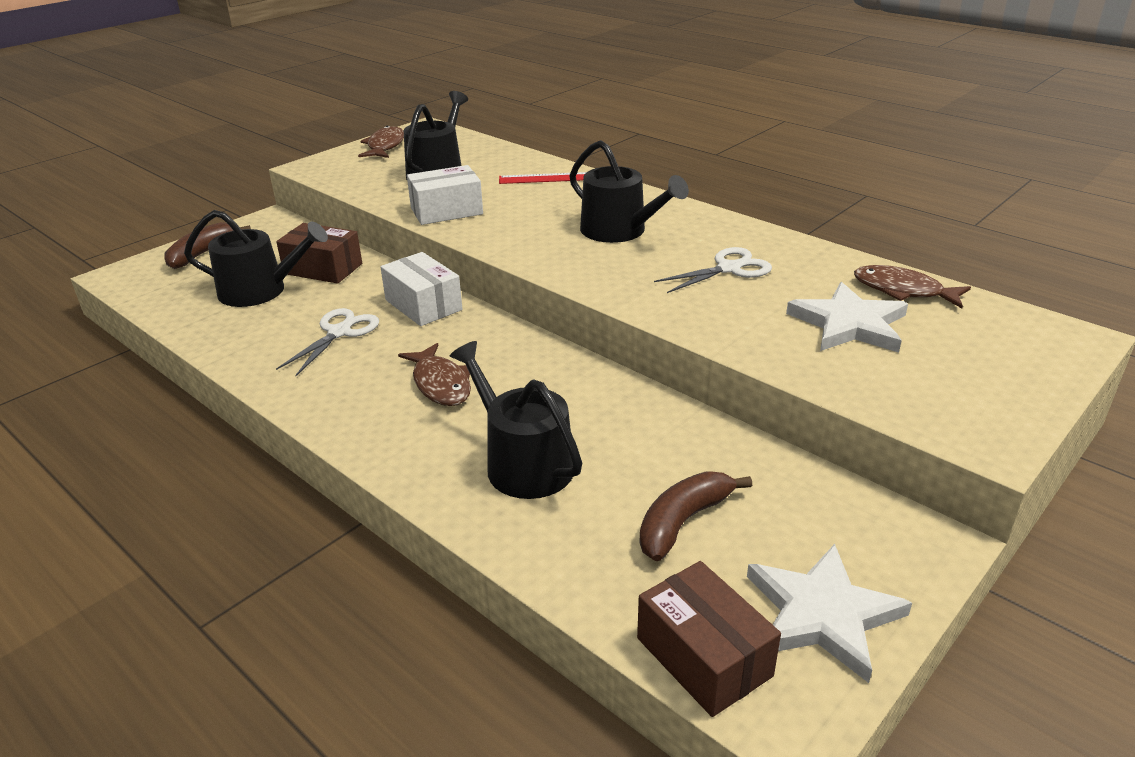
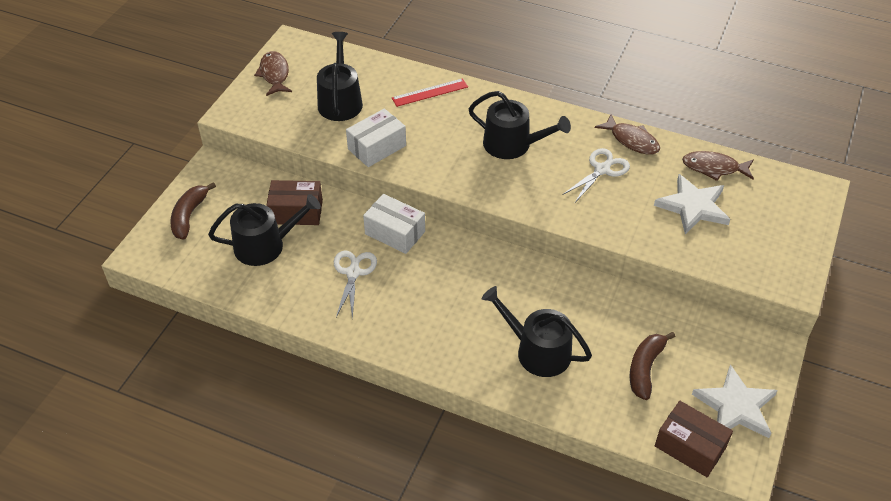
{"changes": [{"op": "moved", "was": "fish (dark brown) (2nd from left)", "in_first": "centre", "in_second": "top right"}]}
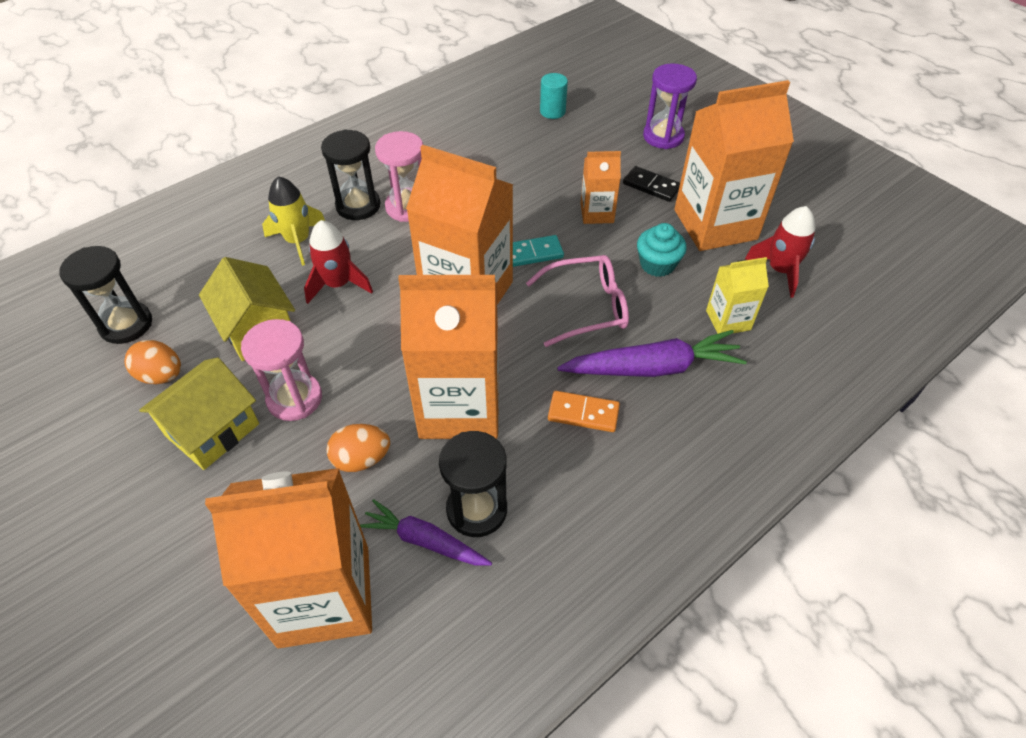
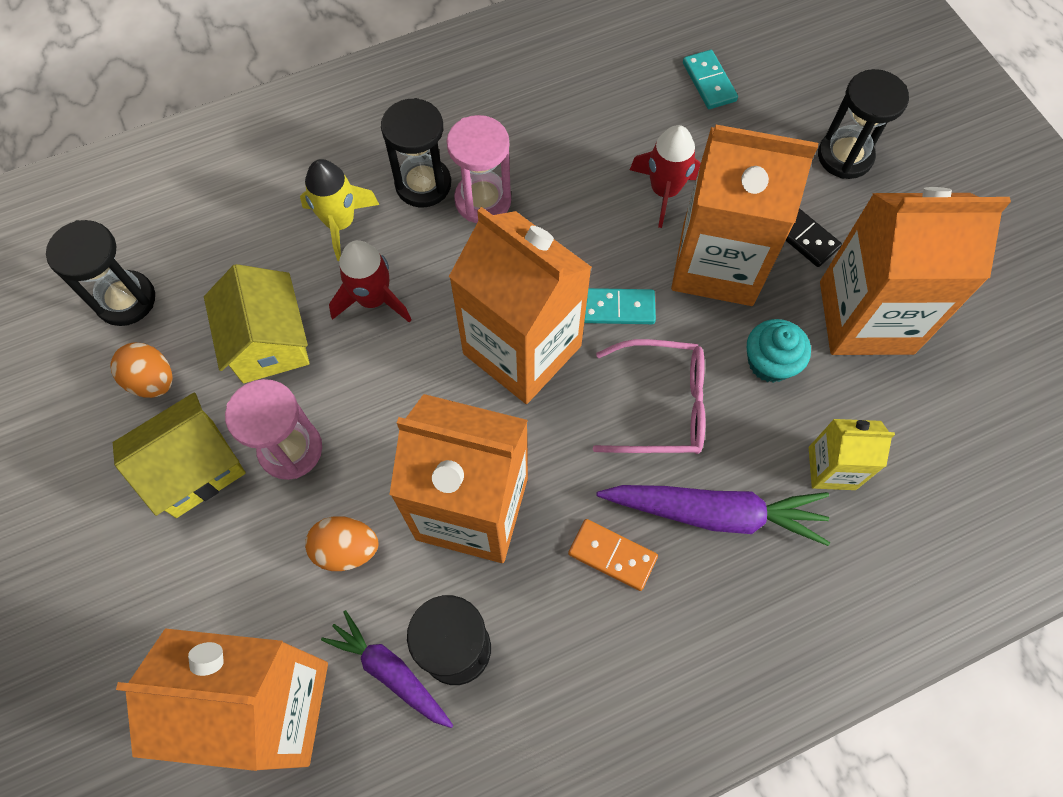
{"changes": [{"op": "recoloured", "was": "hourglass (royal purple)", "now": "hourglass (ebony) (4th from left)", "in_first": "top centre", "in_second": "top right"}, {"op": "replaced", "was": "cylinder shape (aqua)", "now": "domino tile (aqua) (2nd from left)", "in_first": "top centre", "in_second": "top right"}, {"op": "resized", "was": "juice carton (bright orange) (4th from left)", "in_first": "top centre", "in_second": "top right", "ratio": 2.04}, {"op": "moved", "was": "toy rocket (crimson) (2nd from left)", "in_first": "middle right", "in_second": "top centre"}]}
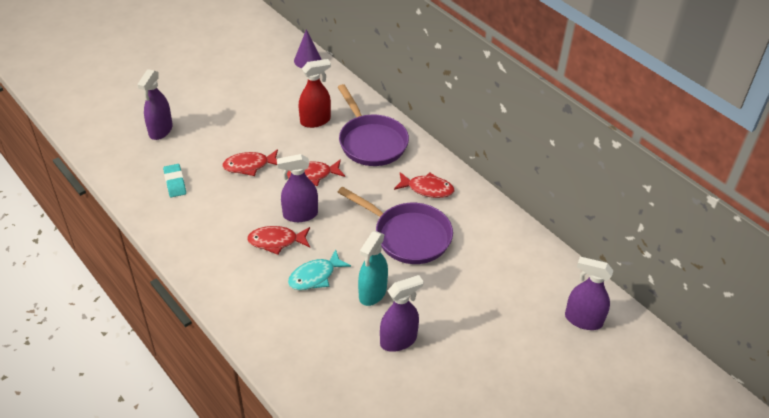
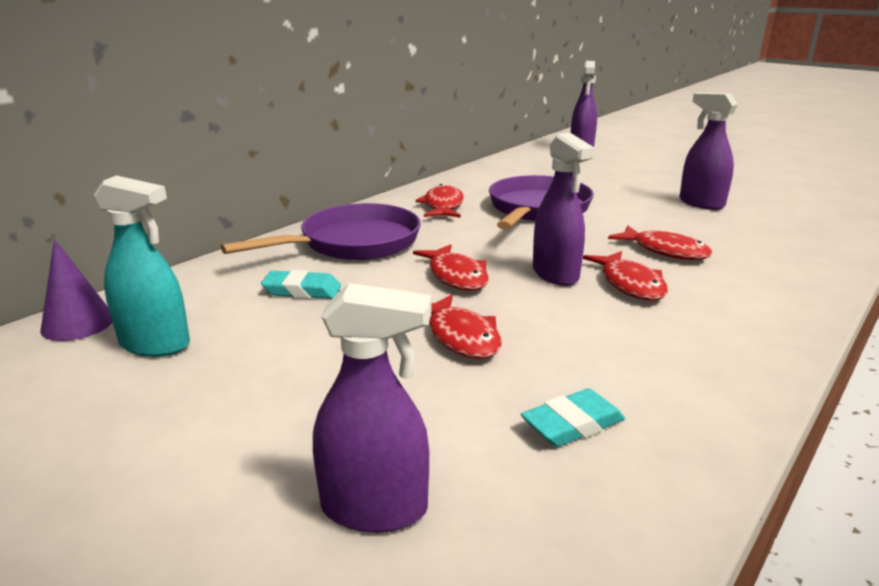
{"changes": [{"op": "replaced", "was": "spray bottle (crimson)", "now": "eraser (aqua) (1st from left)", "in_first": "top centre", "in_second": "centre"}, {"op": "moved", "was": "spray bottle (aqua)", "in_first": "centre", "in_second": "middle left"}, {"op": "recoloured", "was": "fish (aqua)", "now": "fish (crimson) (5th from left)", "in_first": "centre", "in_second": "middle right"}]}
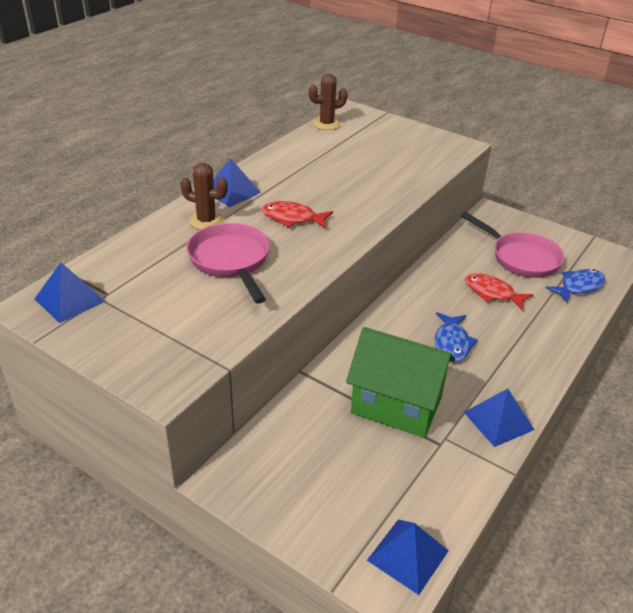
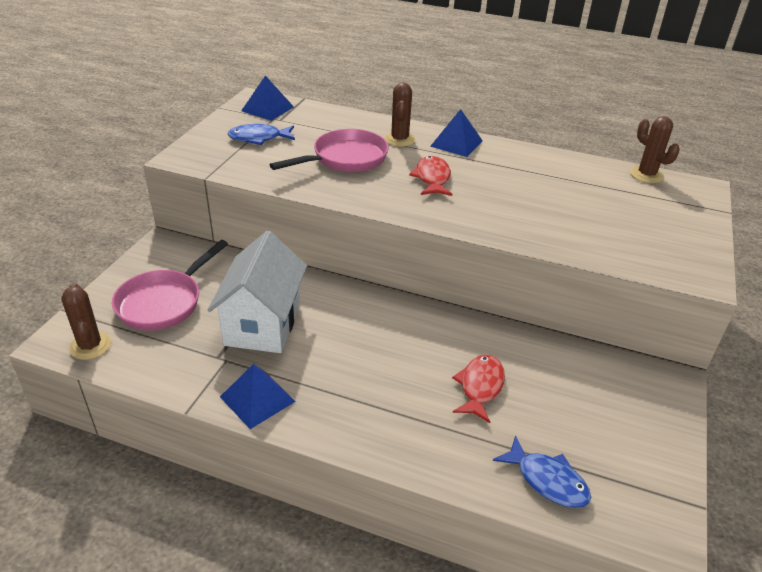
{"changes": [{"op": "moved", "was": "frying pan (pink) (2nd from left in the first image)", "now": "frying pan (pink) (1st from left)", "in_first": "middle right", "in_second": "middle left"}, {"op": "moved", "was": "fish (blue) (1st from left)", "in_first": "middle right", "in_second": "top centre"}, {"op": "recoloured", "was": "house (green)", "now": "house (white)", "in_first": "centre", "in_second": "centre"}, {"op": "replaced", "was": "pyramid (blue) (3rd from left)", "now": "cactus (dark brown) (1st from left)", "in_first": "bottom centre", "in_second": "middle left"}]}
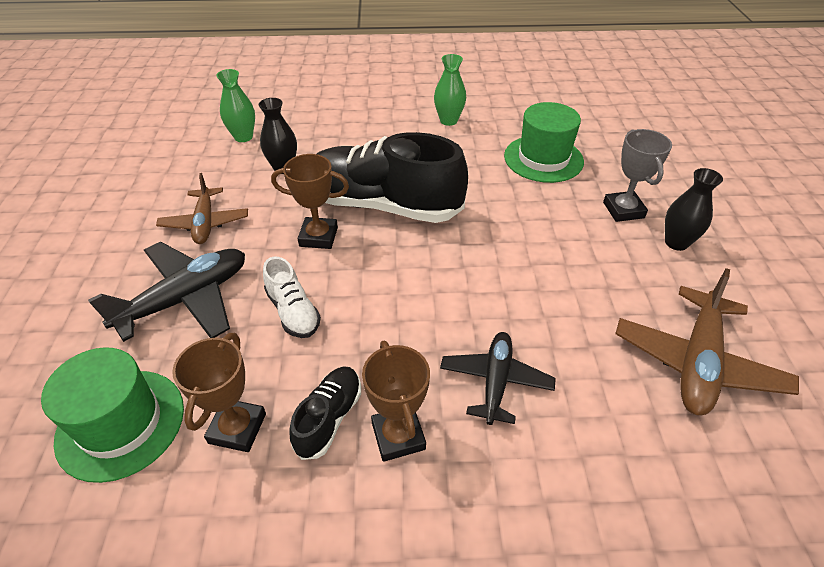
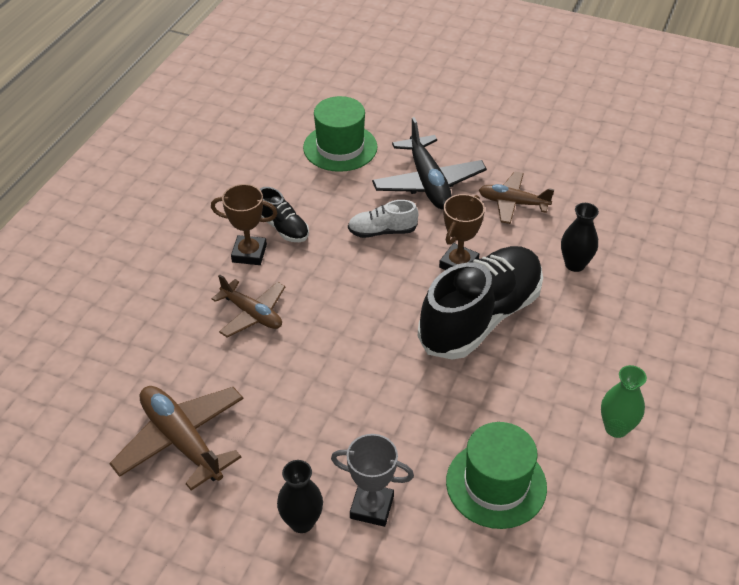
{"changes": [{"op": "removed", "was": "vase (green) (1st from left)", "in_first": "top left"}, {"op": "recoloured", "was": "aeroplane (ebony) (2nd from left)", "now": "aeroplane (dark brown) (2nd from left)", "in_first": "bottom centre", "in_second": "centre"}, {"op": "removed", "was": "award cup (dark brown) (1st from left)", "in_first": "bottom left"}]}
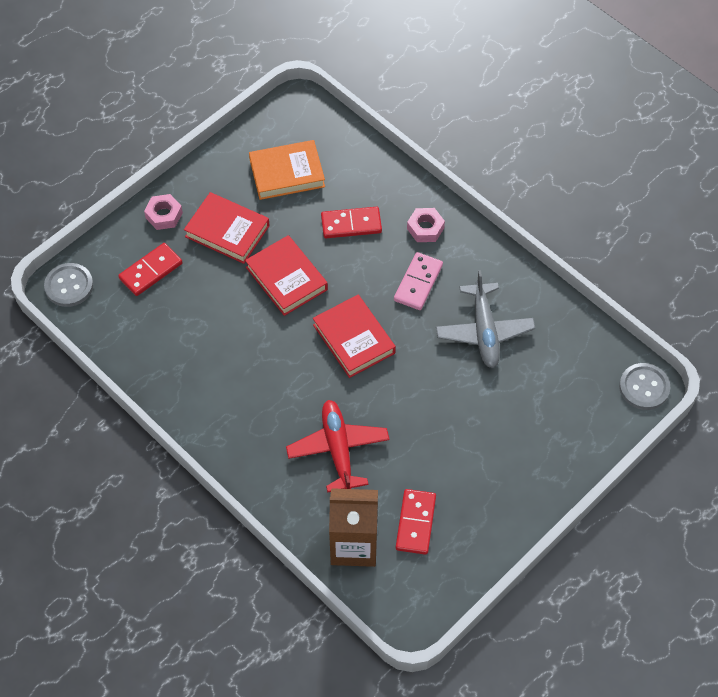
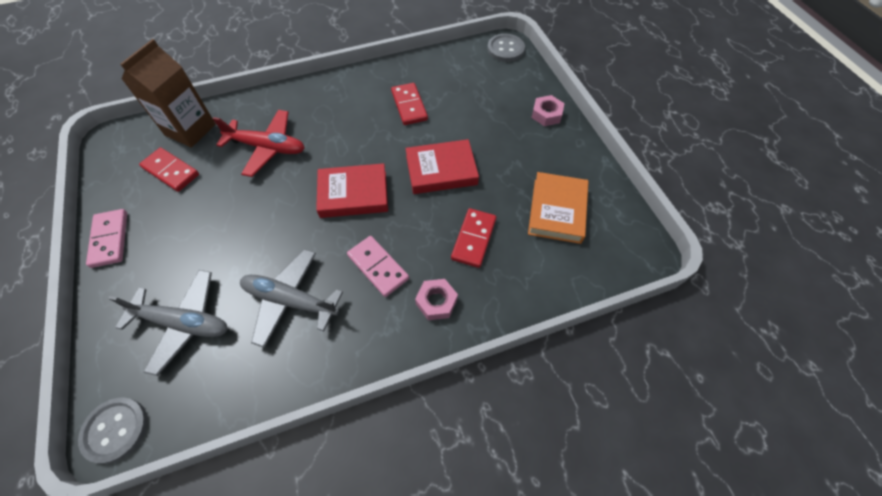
{"changes": [{"op": "removed", "was": "book (crimson) (1st from left)", "in_first": "top left"}, {"op": "moved", "was": "domino tile (crimson) (1st from left in the first image)", "now": "domino tile (crimson) (2nd from left)", "in_first": "middle left", "in_second": "top centre"}, {"op": "added", "now": "domino tile (pink) (1st from left)", "in_second": "middle left"}, {"op": "added", "now": "aeroplane (gray) (1st from left)", "in_second": "middle left"}]}
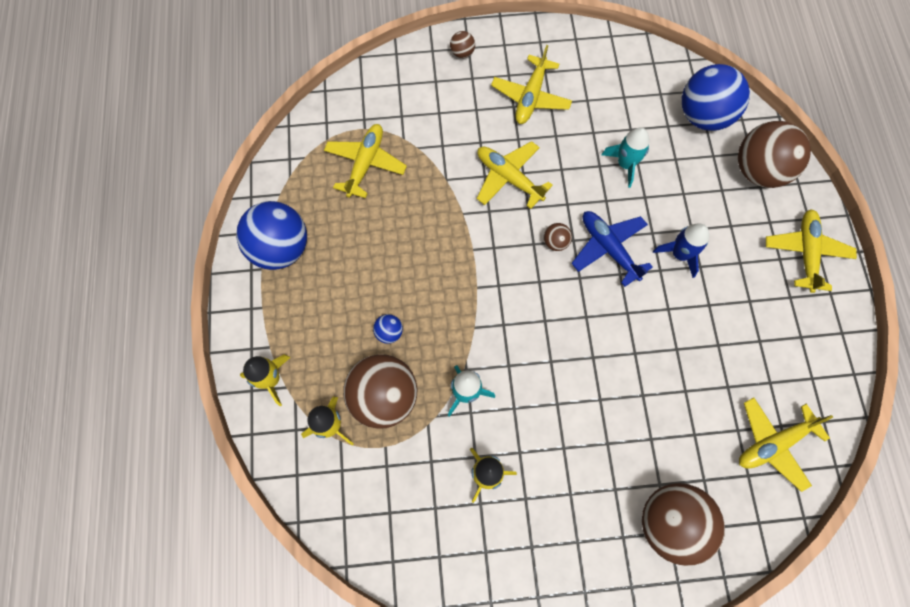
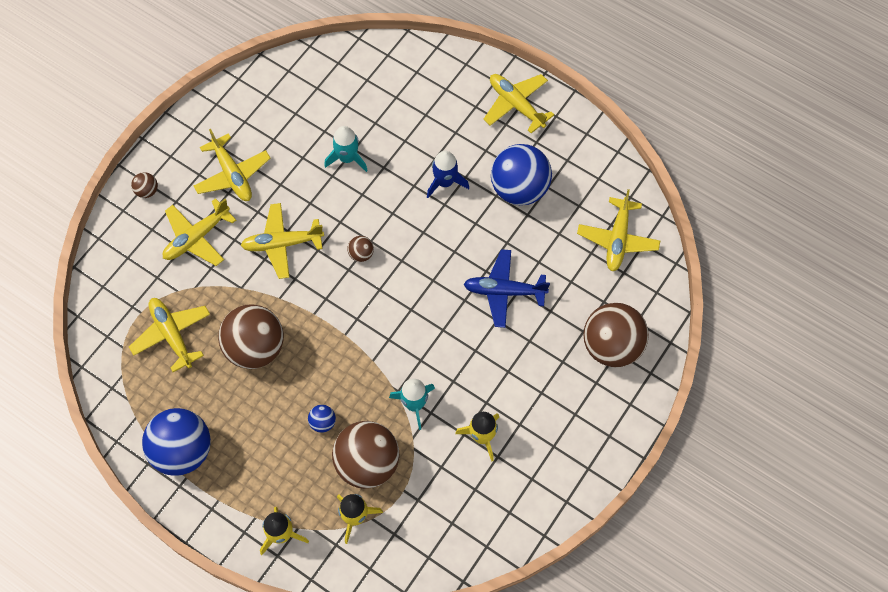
{"changes": [{"op": "moved", "was": "play ball (blue) (3rd from left)", "in_first": "top right", "in_second": "top centre"}, {"op": "moved", "was": "play ball (dark brown) (5th from left in the first image)", "now": "play ball (dark brown) (2nd from left)", "in_first": "top right", "in_second": "middle left"}, {"op": "moved", "was": "aeroplane (blue)", "in_first": "middle right", "in_second": "centre"}, {"op": "added", "now": "aeroplane (bright yellow) (2nd from left)", "in_second": "middle left"}]}
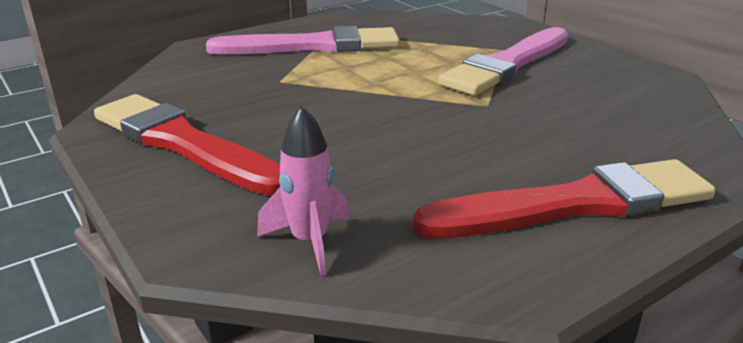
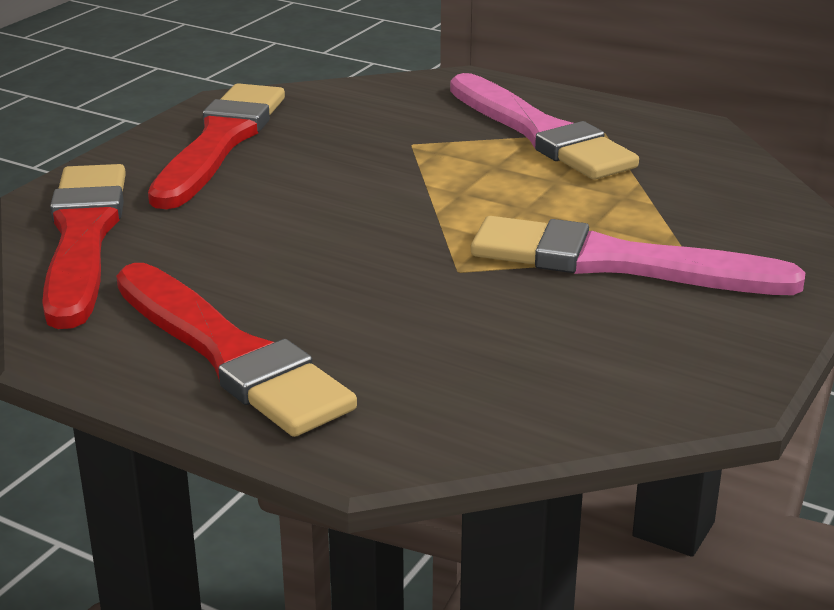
{"changes": [{"op": "replaced", "was": "toy rocket (pink)", "now": "paint brush (crimson) (1st from left)", "in_first": "centre", "in_second": "middle left"}]}
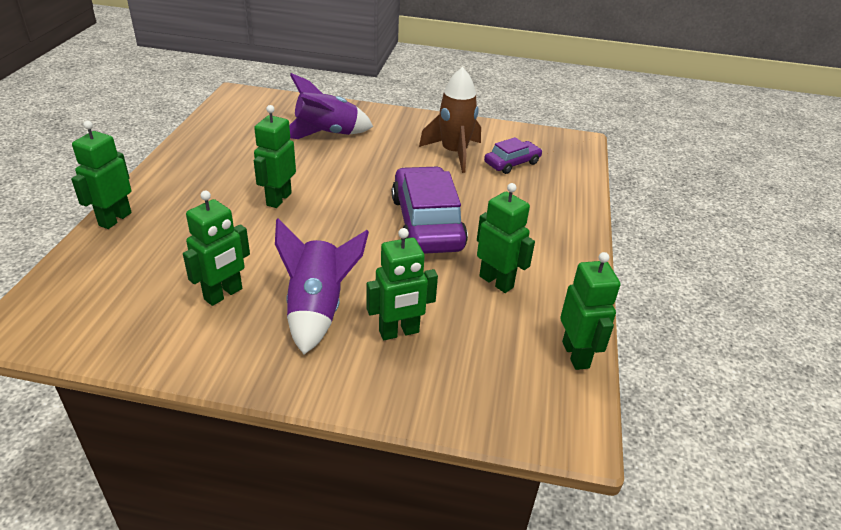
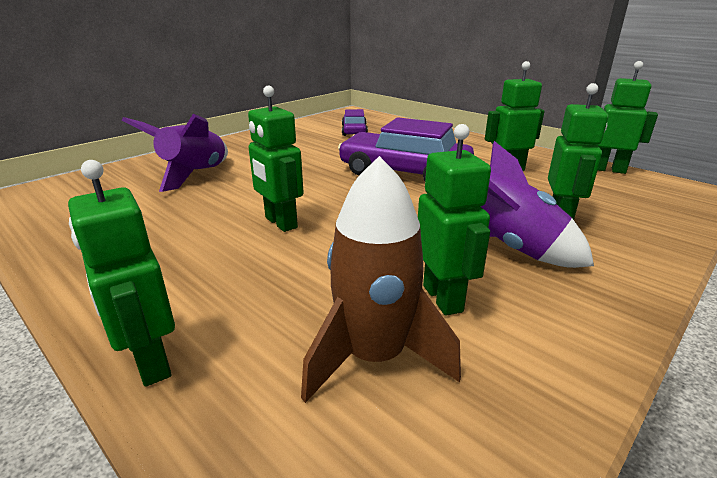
{"changes": [{"op": "moved", "was": "toy rocket (dark brown)", "in_first": "top centre", "in_second": "centre"}]}
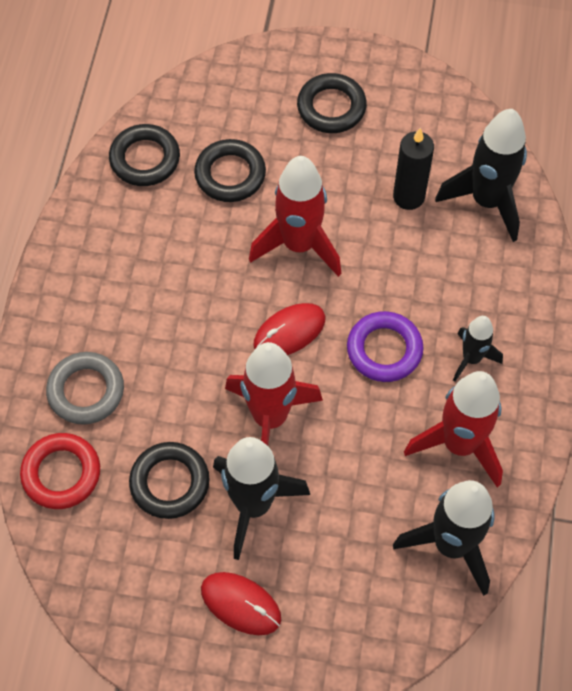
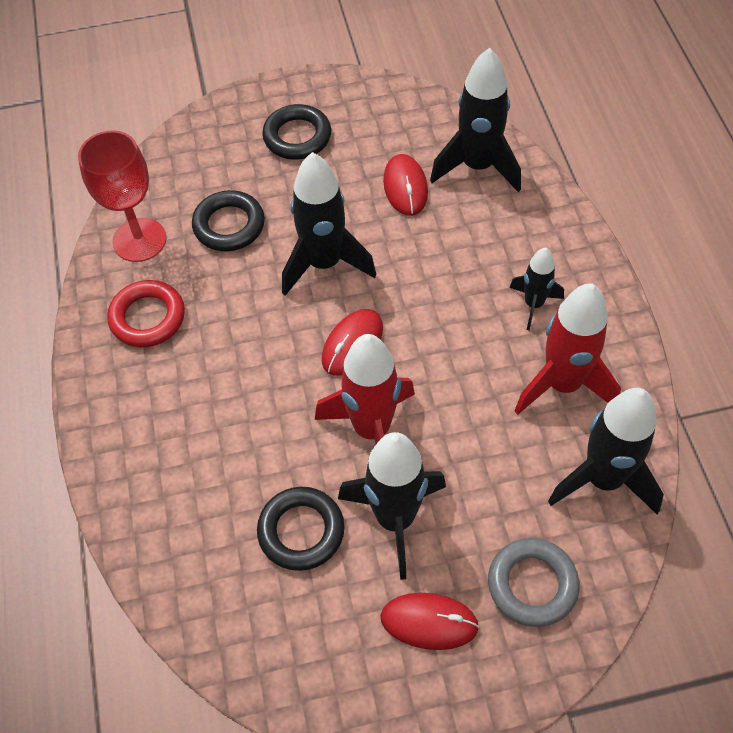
{"changes": [{"op": "replaced", "was": "torus (ebony) (1st from left)", "now": "wine glass (crimson)", "in_first": "top left", "in_second": "top left"}, {"op": "replaced", "was": "pillar candle (ebony)", "now": "computer mouse (crimson) (2nd from left)", "in_first": "top right", "in_second": "top centre"}, {"op": "recoloured", "was": "toy rocket (crimson) (2nd from left)", "now": "toy rocket (ebony) (1st from left)", "in_first": "top centre", "in_second": "top centre"}, {"op": "removed", "was": "torus (royal purple)", "in_first": "middle right"}, {"op": "moved", "was": "torus (gray)", "in_first": "middle left", "in_second": "bottom right"}, {"op": "moved", "was": "torus (crimson)", "in_first": "bottom left", "in_second": "middle left"}]}
